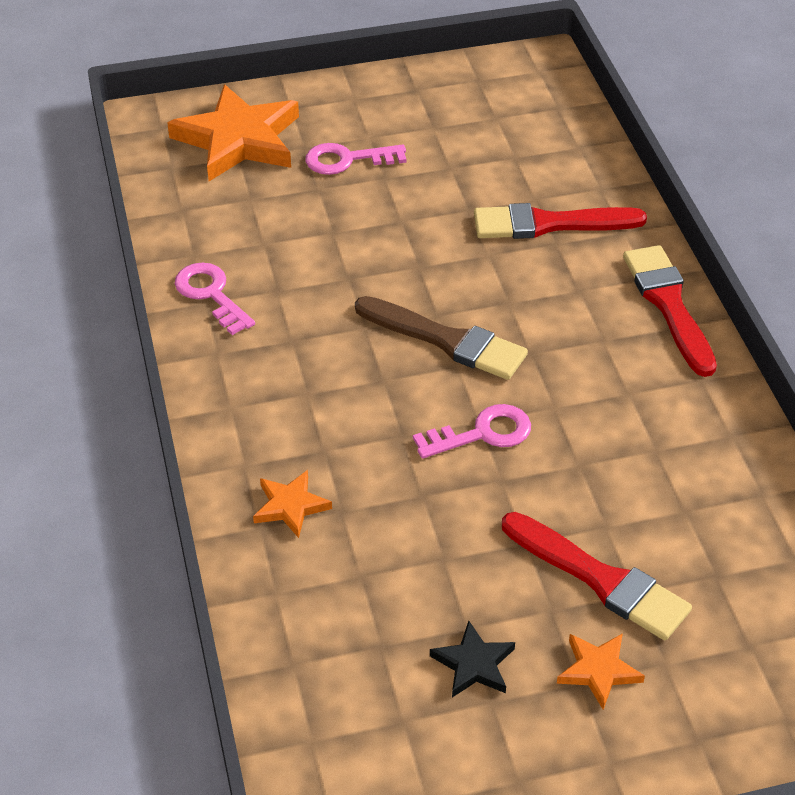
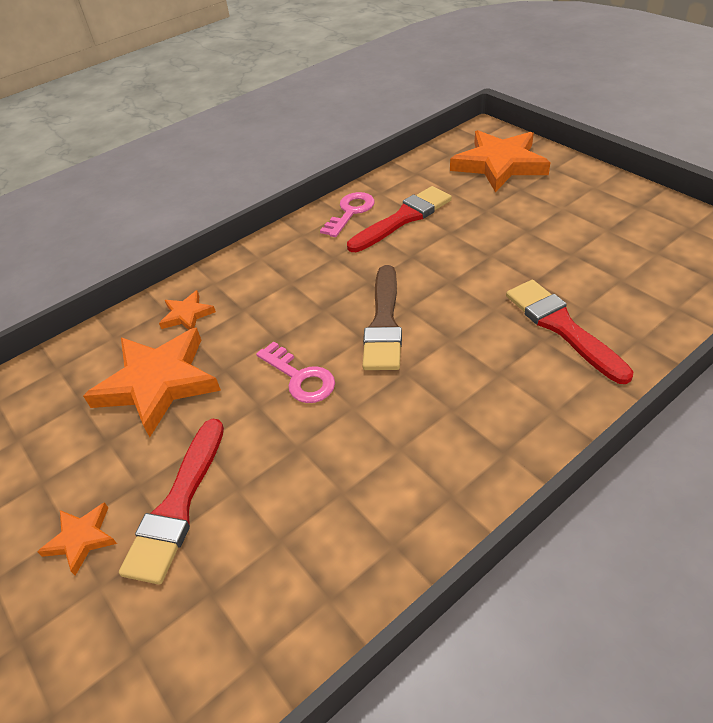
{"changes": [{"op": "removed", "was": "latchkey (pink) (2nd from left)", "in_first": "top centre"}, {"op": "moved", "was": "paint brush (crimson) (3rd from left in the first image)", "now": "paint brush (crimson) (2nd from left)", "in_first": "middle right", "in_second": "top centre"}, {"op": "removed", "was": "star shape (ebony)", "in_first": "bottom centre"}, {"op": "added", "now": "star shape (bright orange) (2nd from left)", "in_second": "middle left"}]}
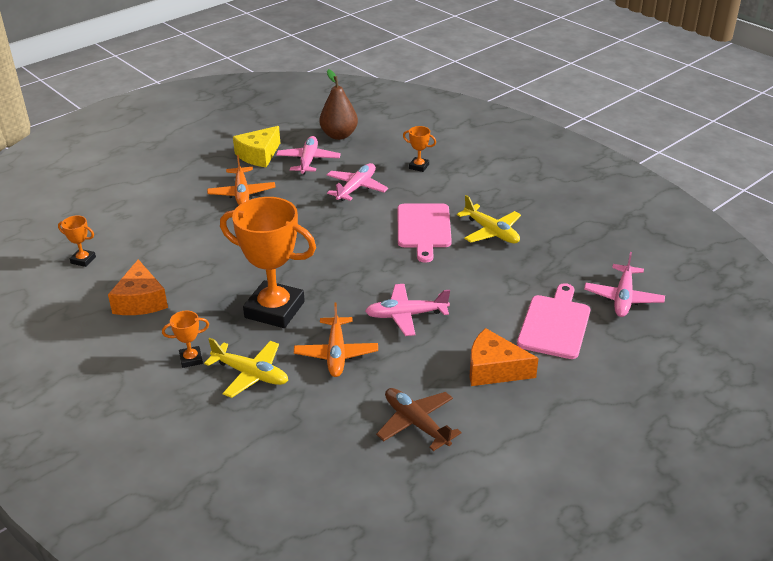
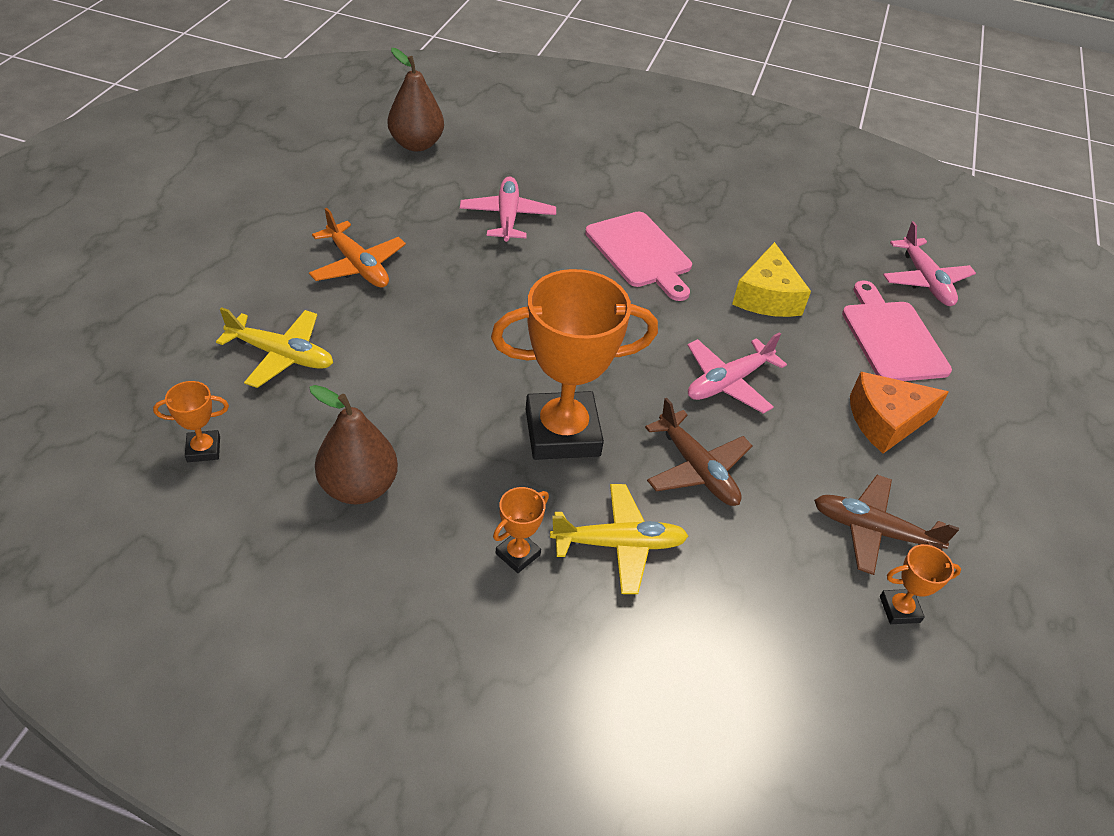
{"changes": [{"op": "moved", "was": "cheese wedge (bright yellow)", "in_first": "top left", "in_second": "middle right"}, {"op": "moved", "was": "award cup (bright orange) (4th from left)", "in_first": "top centre", "in_second": "bottom right"}, {"op": "removed", "was": "aeroplane (pink) (1st from left)", "in_first": "top centre"}, {"op": "moved", "was": "aeroplane (bright yellow) (2nd from left in the first image)", "now": "aeroplane (bright yellow) (1st from left)", "in_first": "centre", "in_second": "middle left"}, {"op": "replaced", "was": "cheese wedge (bright orange) (1st from left)", "now": "pear (dark brown) (1st from left)", "in_first": "middle left", "in_second": "middle left"}, {"op": "recoloured", "was": "aeroplane (bright orange) (2nd from left)", "now": "aeroplane (dark brown) (1st from left)", "in_first": "centre", "in_second": "centre"}]}
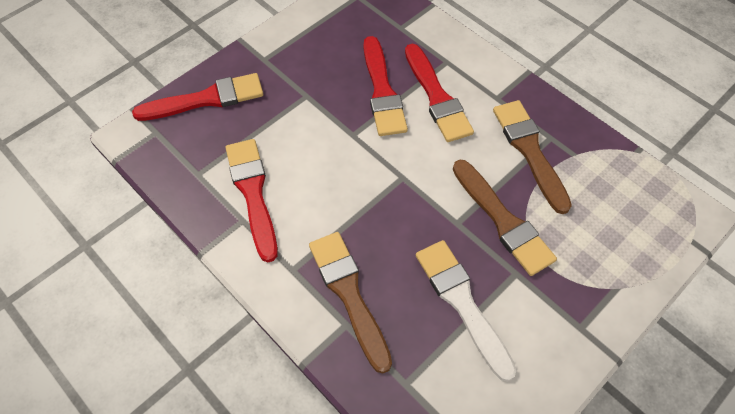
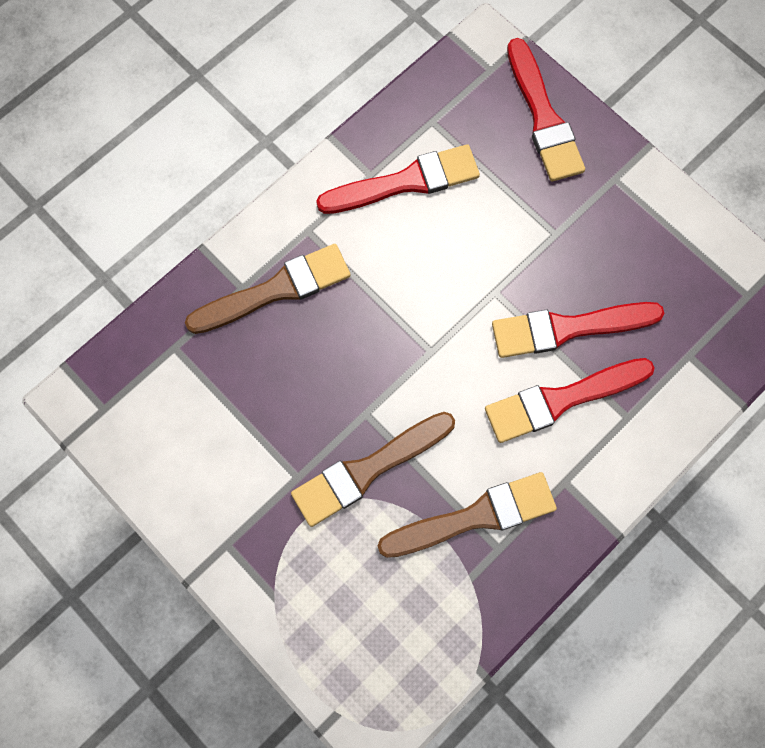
{"changes": [{"op": "removed", "was": "paint brush (white)", "in_first": "bottom centre"}]}
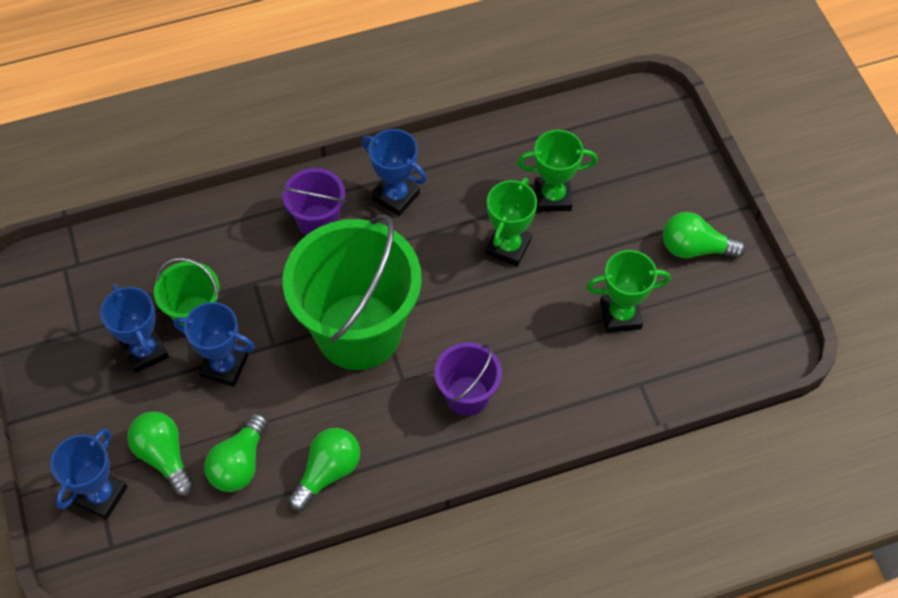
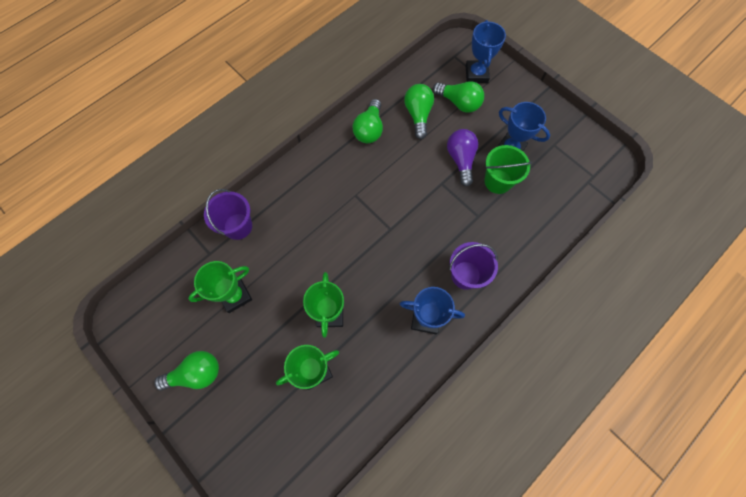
{"changes": [{"op": "removed", "was": "sand bucket (green) (2nd from left)", "in_first": "centre"}, {"op": "replaced", "was": "award cup (blue) (3rd from left)", "now": "bulb (royal purple)", "in_first": "middle left", "in_second": "top centre"}, {"op": "moved", "was": "sand bucket (royal purple) (2nd from left in the first image)", "now": "sand bucket (royal purple) (1st from left)", "in_first": "centre", "in_second": "middle left"}]}
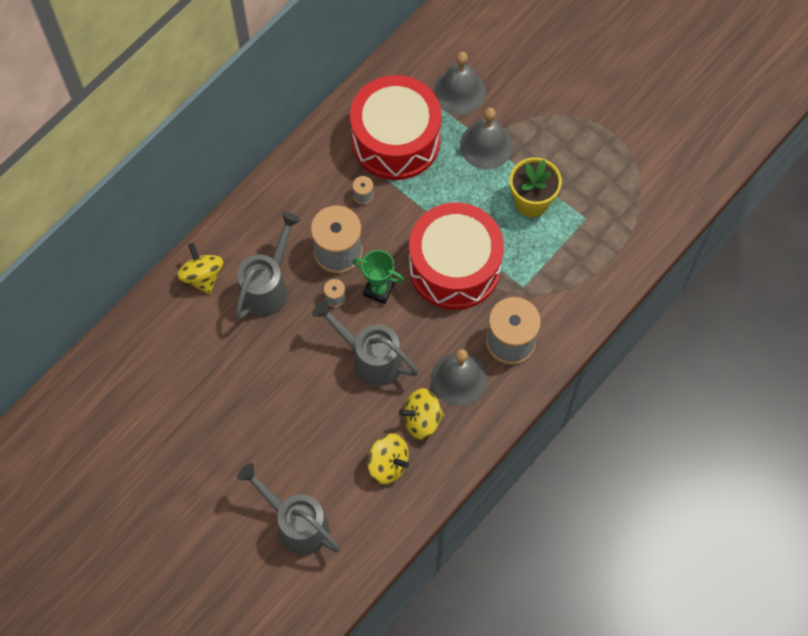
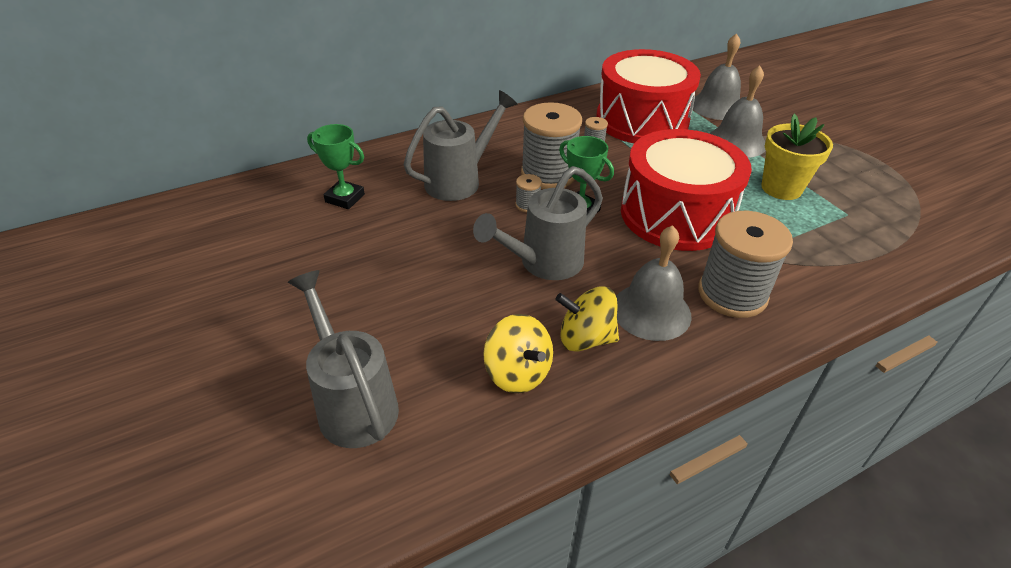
{"changes": [{"op": "removed", "was": "toy top (bright yellow) (1st from left)", "in_first": "middle left"}, {"op": "turned", "was": "watering can (gray) (3rd from left)", "in_first": "centre", "in_second": "centre", "clockwise": -90}, {"op": "added", "now": "award cup (green) (1st from left)", "in_second": "top left"}]}
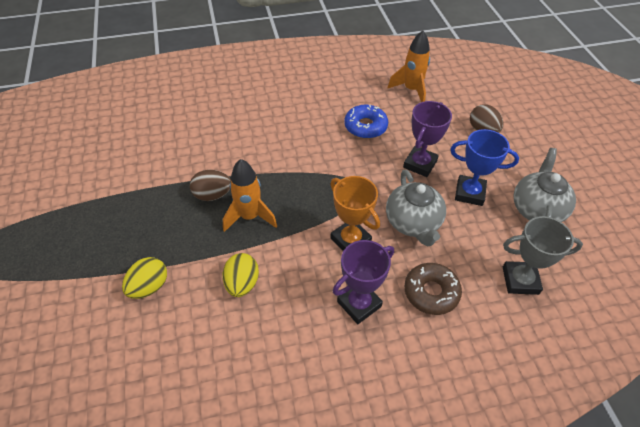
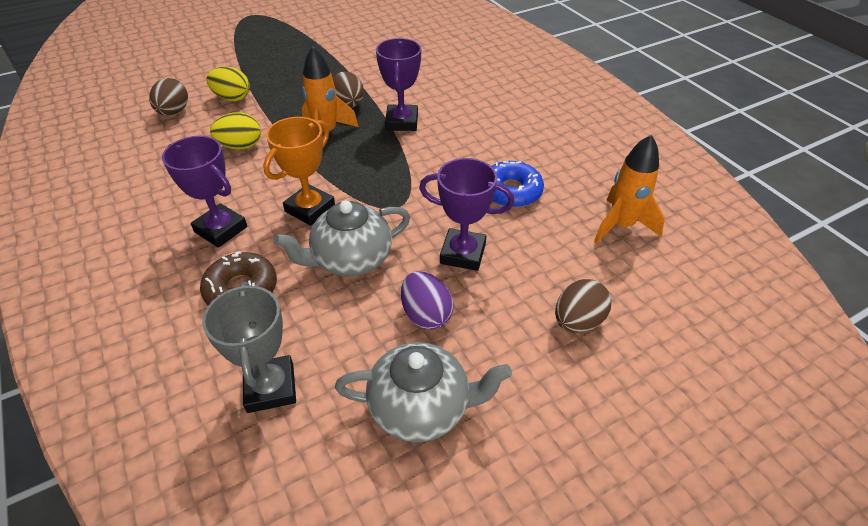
{"changes": [{"op": "replaced", "was": "award cup (blue)", "now": "egg (royal purple)", "in_first": "middle right", "in_second": "centre"}, {"op": "added", "now": "award cup (royal purple) (2nd from left)", "in_second": "top centre"}, {"op": "added", "now": "egg (dark brown) (1st from left)", "in_second": "top left"}]}
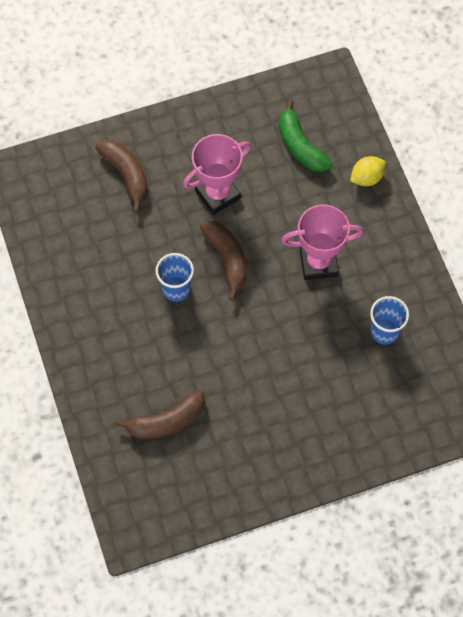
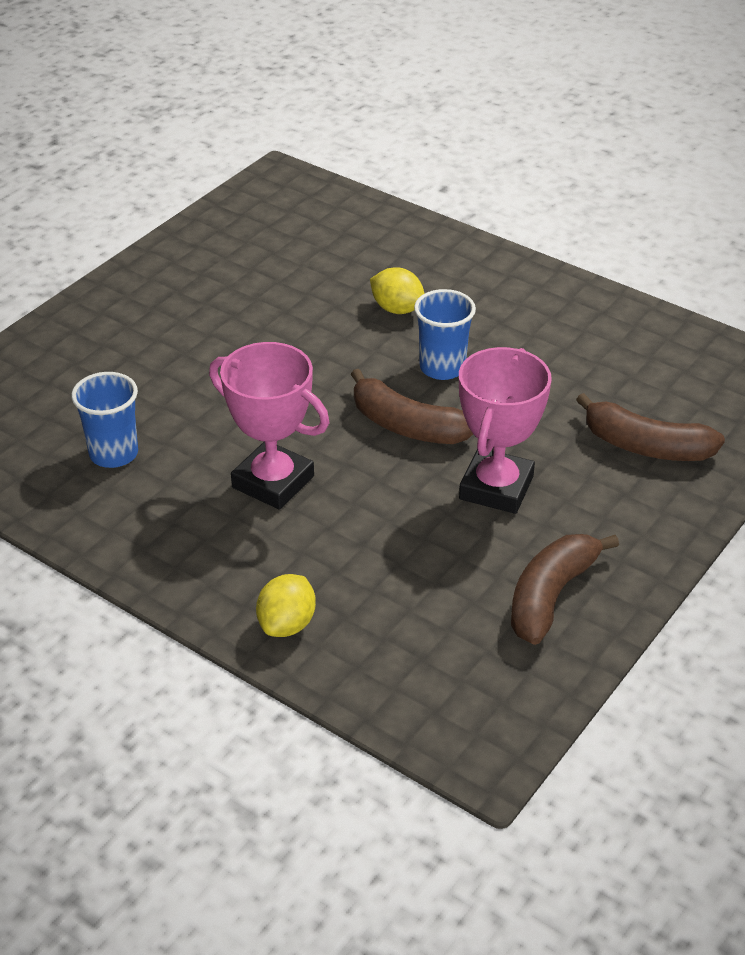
{"changes": [{"op": "removed", "was": "banana (green)", "in_first": "top centre"}, {"op": "turned", "was": "award cup (pink) (2nd from left in the first image)", "in_first": "middle right", "in_second": "centre", "clockwise": 75}, {"op": "moved", "was": "banana (dark brown) (2nd from left)", "in_first": "bottom centre", "in_second": "middle right"}, {"op": "added", "now": "citrus fruit (bright yellow) (2nd from left)", "in_second": "top centre"}]}
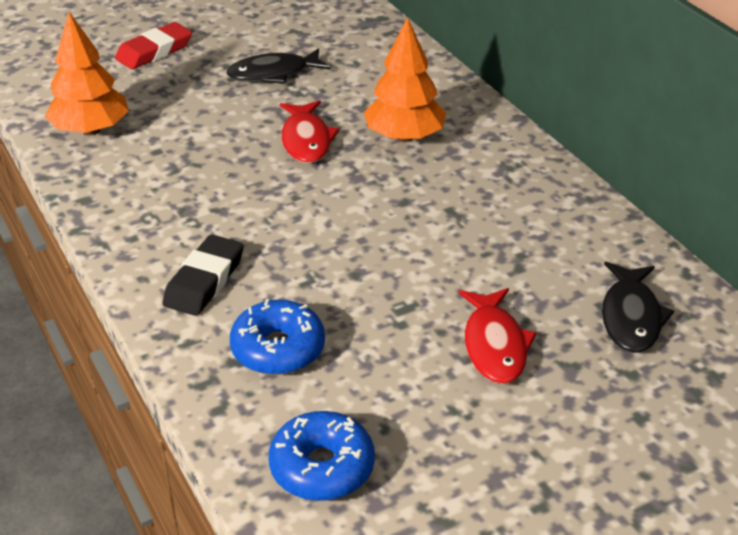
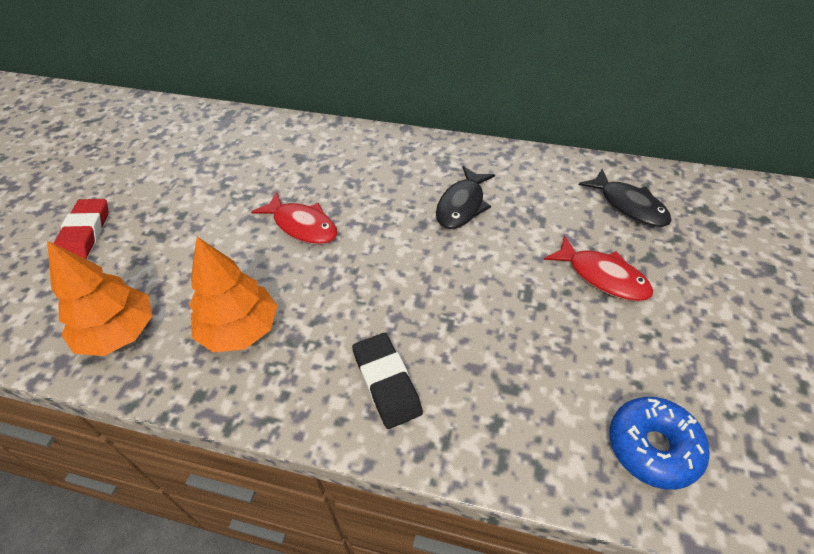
{"changes": [{"op": "moved", "was": "fir tree (bright orange) (2nd from left)", "in_first": "top centre", "in_second": "middle left"}, {"op": "moved", "was": "fish (ebony) (1st from left)", "in_first": "top centre", "in_second": "centre"}, {"op": "removed", "was": "glazed donut (blue) (1st from left)", "in_first": "centre"}]}
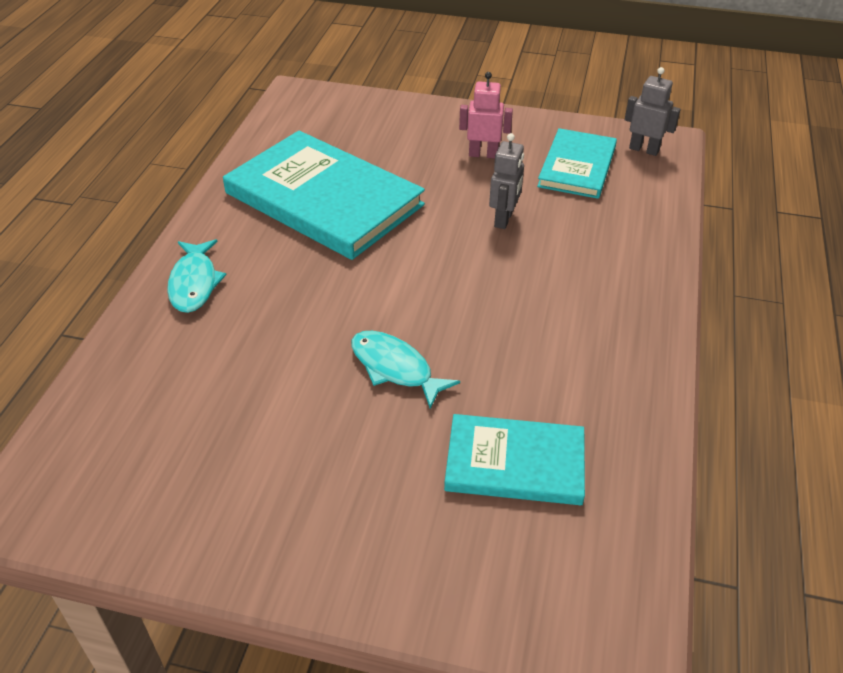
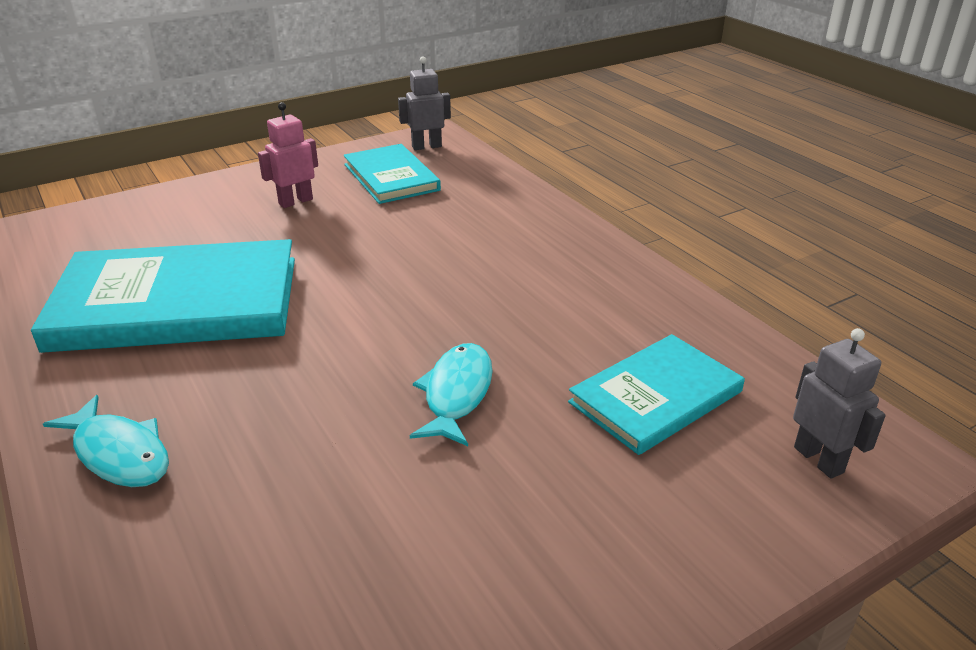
{"changes": [{"op": "moved", "was": "robot (gray) (1st from left in the first image)", "now": "robot (gray) (2nd from left)", "in_first": "top centre", "in_second": "middle right"}, {"op": "turned", "was": "fish (aqua) (2nd from left)", "in_first": "centre", "in_second": "centre", "clockwise": 105}]}
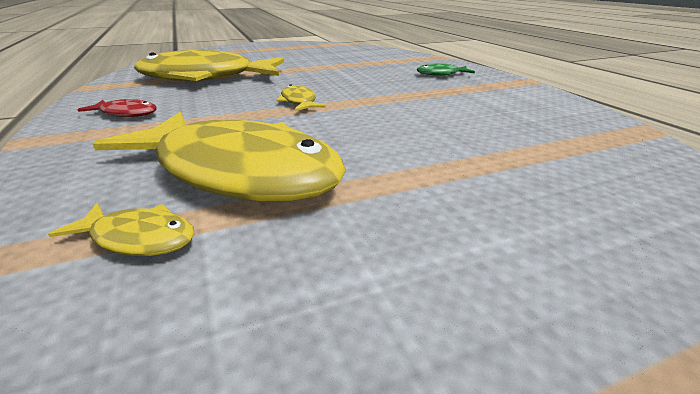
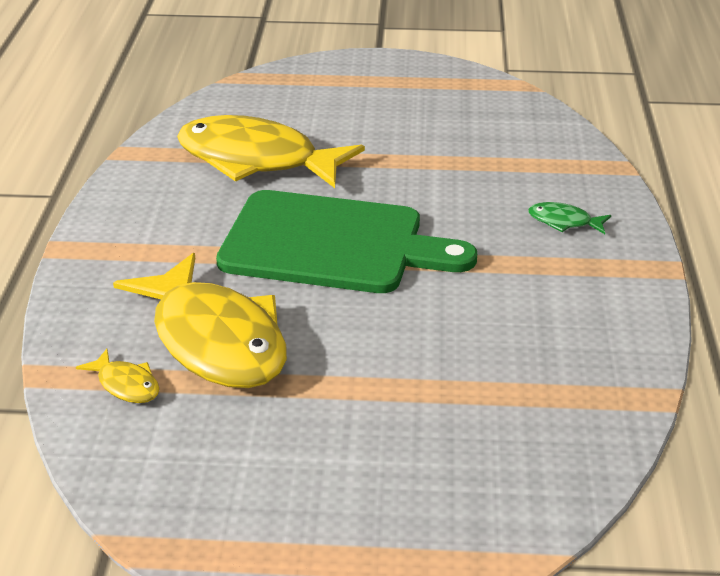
{"changes": [{"op": "replaced", "was": "fish (bright yellow) (4th from left)", "now": "bread board (green)", "in_first": "top centre", "in_second": "centre"}, {"op": "removed", "was": "fish (crimson)", "in_first": "top left"}]}
